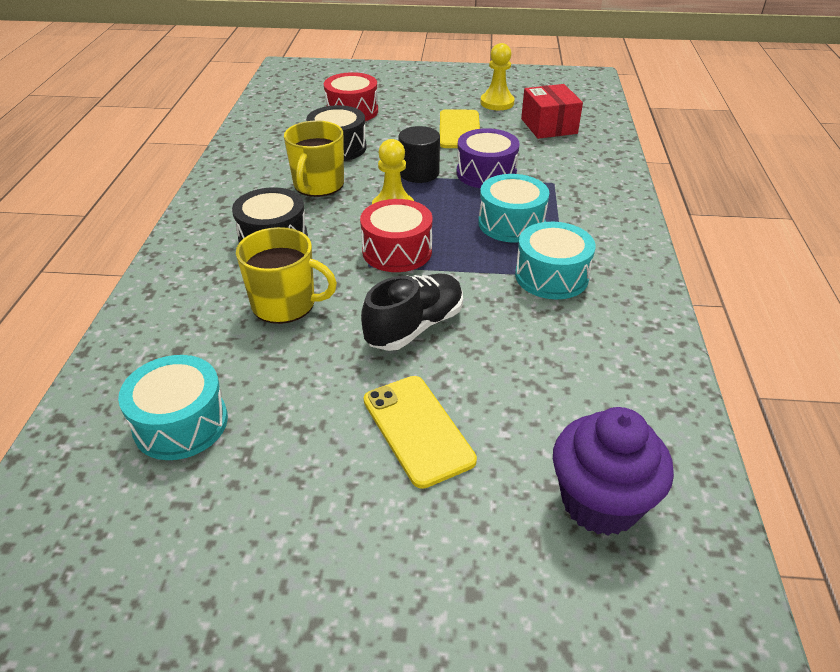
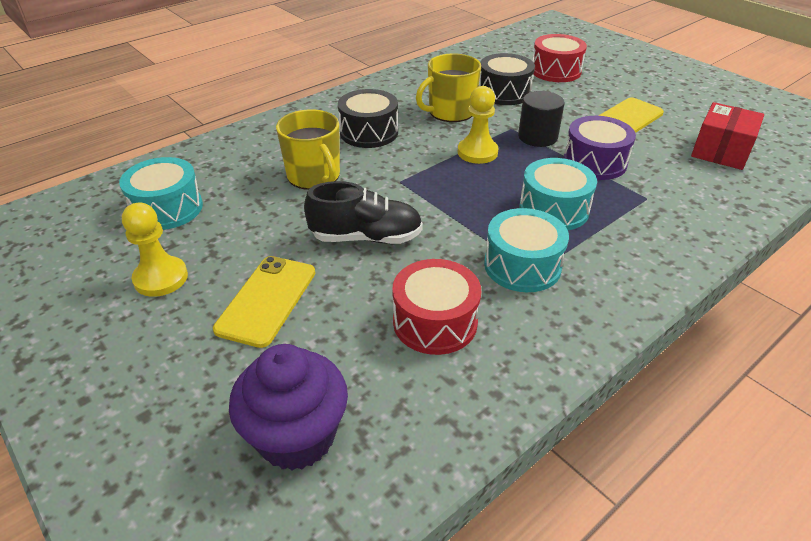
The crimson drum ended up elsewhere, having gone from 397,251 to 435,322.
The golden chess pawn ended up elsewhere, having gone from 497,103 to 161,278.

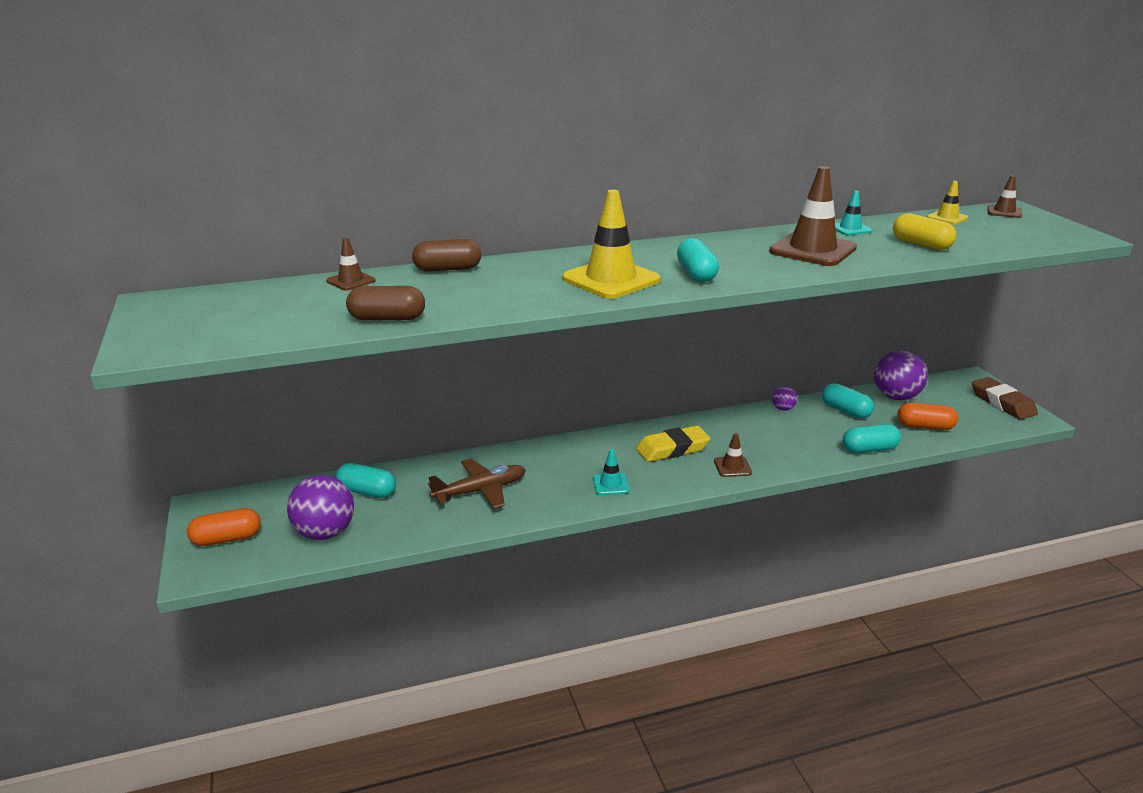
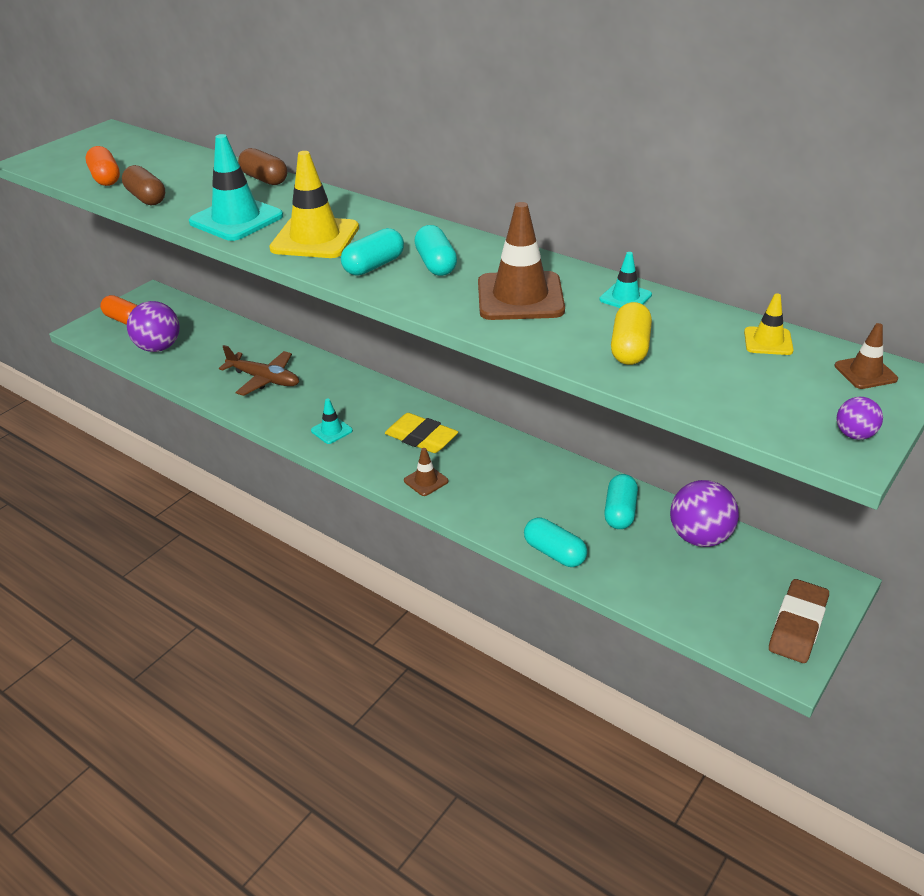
The second view lost the brown traffic cone at 351,281.
The second view gained the teal traffic cone at 236,219.
The teal pill shape ended up elsewhere, having gone from 367,492 to 436,264.
The royal purple ball ended up elsewhere, having gone from 783,409 to 854,435.
The orange-coloured pill shape ended up elsewhere, having gone from 925,427 to 106,178.

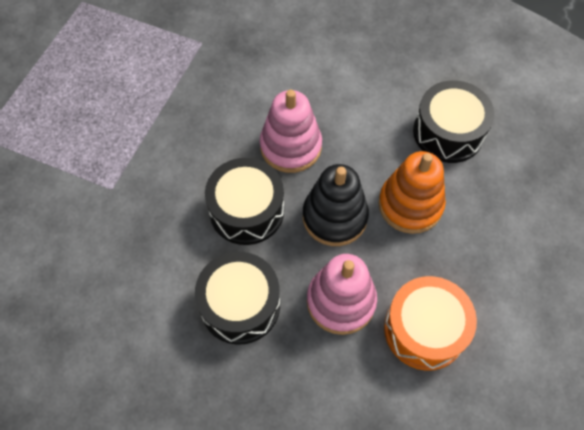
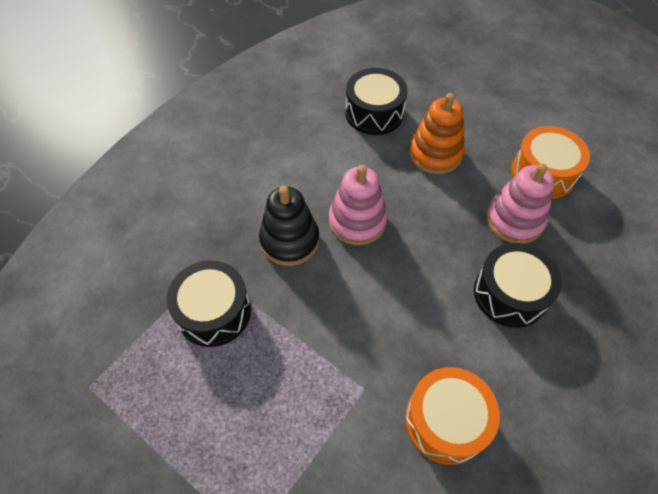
The second view gained the orange-coloured drum at 446,421.
The ebony drum ended up elsewhere, having gone from 247,210 to 214,312.
The ebony stacking rings ended up elsewhere, having gone from 334,217 to 289,240.

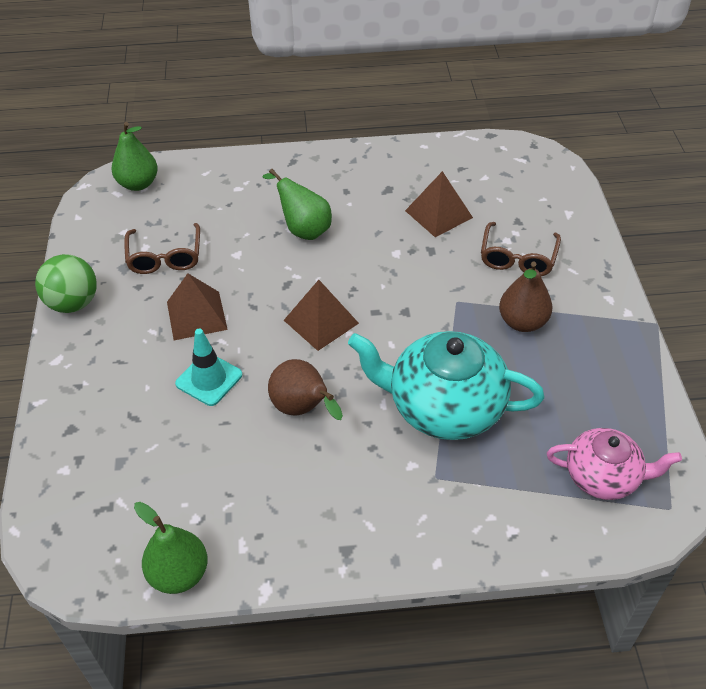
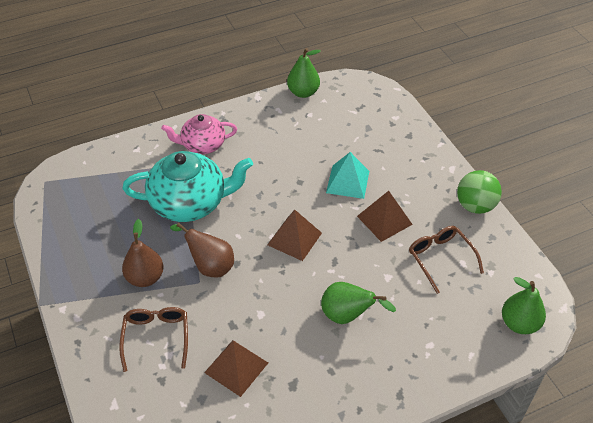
The brown toy pear ended up elsewhere, having gone from 303,409 to 210,266.
The rose-pink china teapot ended up elsewhere, having gone from 603,477 to 202,145.
Where the teal traffic cone stood at 209,379, the teal pyramid came to stand at 348,181.

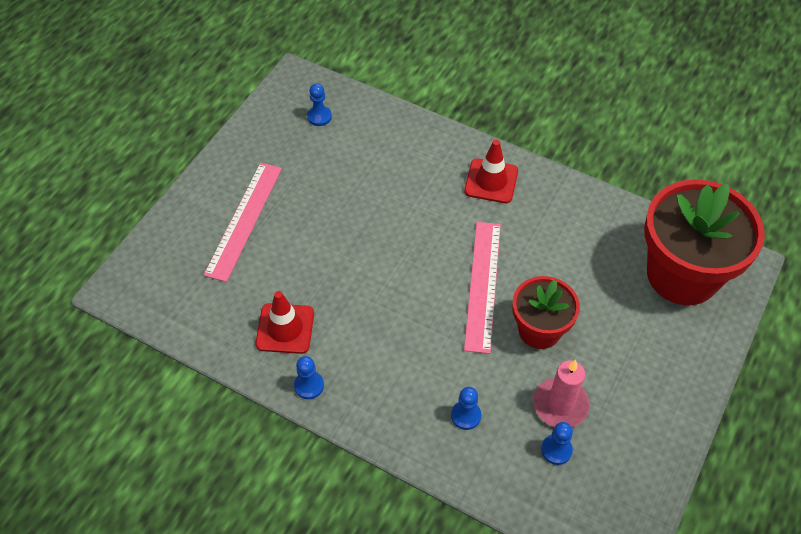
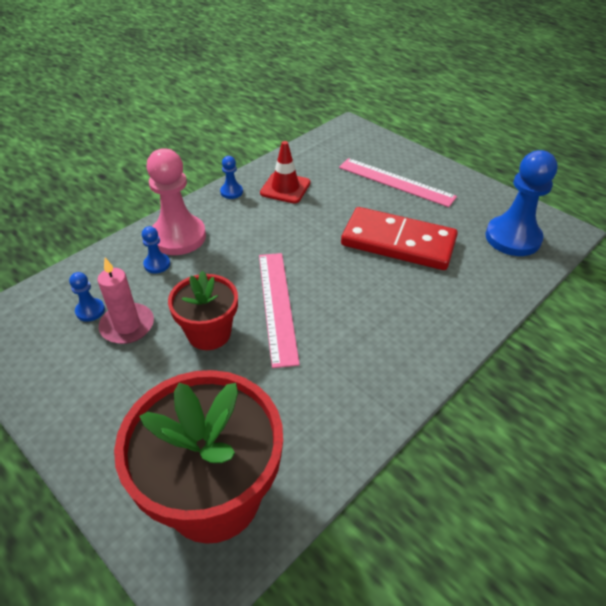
The second view lost the crimson traffic cone at 491,181.
The second view gained the rose-pink chess pawn at 178,237.
The second view gained the crimson domino at 398,242.
The rose-pink straightedge at 483,285 ended up facing another way, 60 degrees clockwise from before.
The size of the cobalt chess pawn at 319,117 changed by a factor of 2.21.

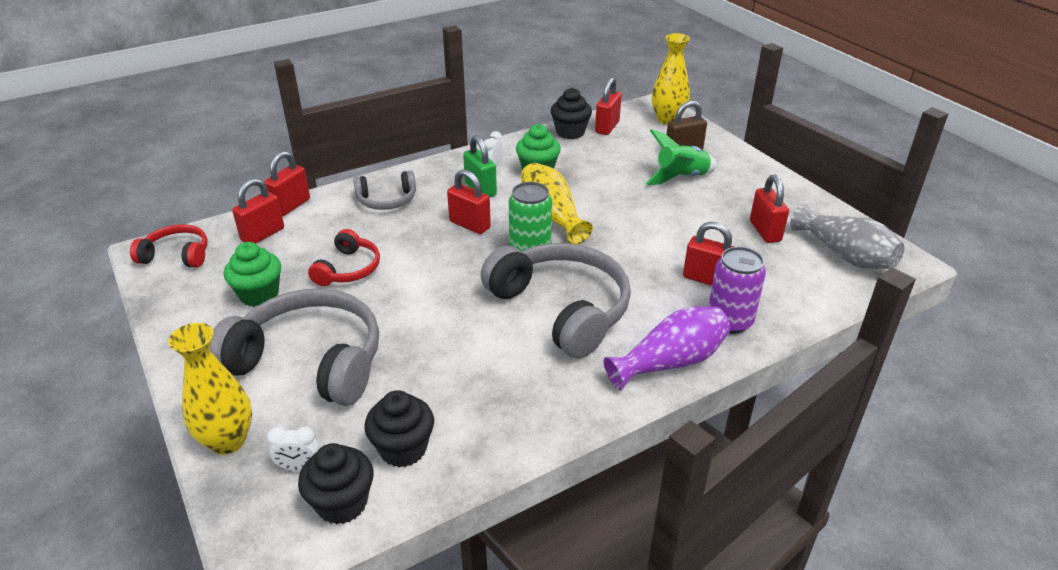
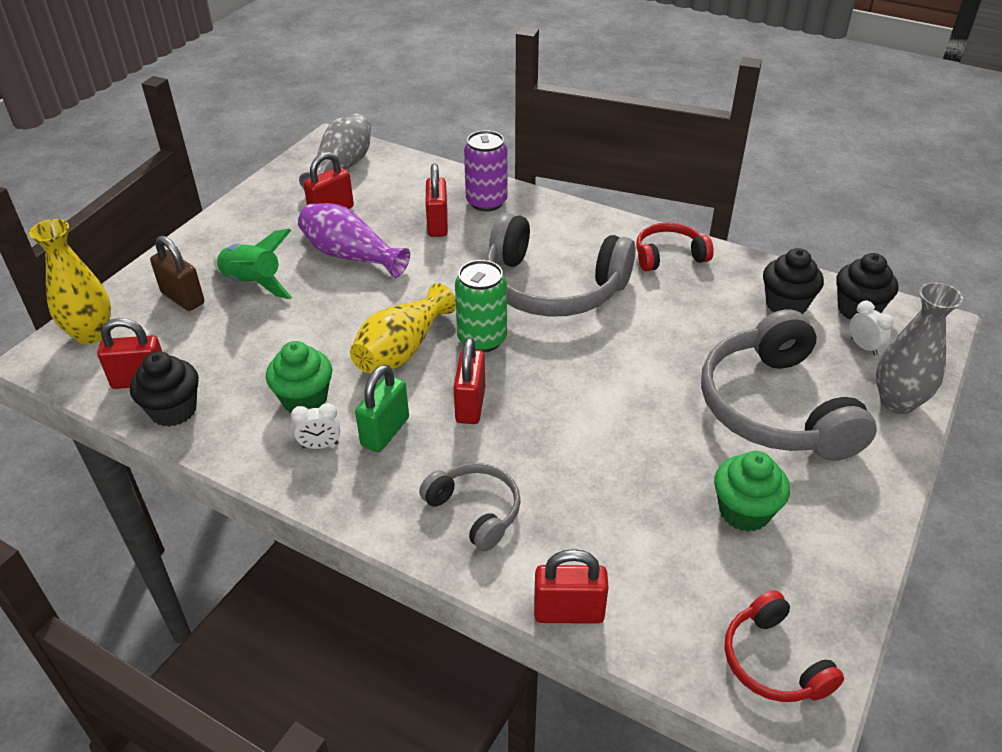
The second view lost the crimson padlock at 263,235.
The crimson headphones ended up elsewhere, having gone from 348,269 to 669,256.
The royal purple flower vase ended up elsewhere, having gone from 670,362 to 350,256.
What was the golden flower vase at 228,441 turned into the gray flower vase at 897,402.
The gray headphones at 562,308 ended up facing another way, 90 degrees counterclockwise from before.

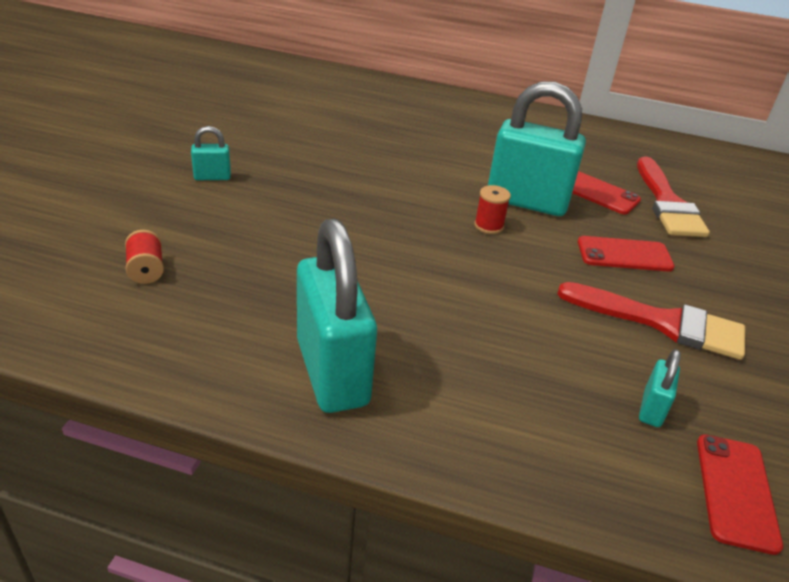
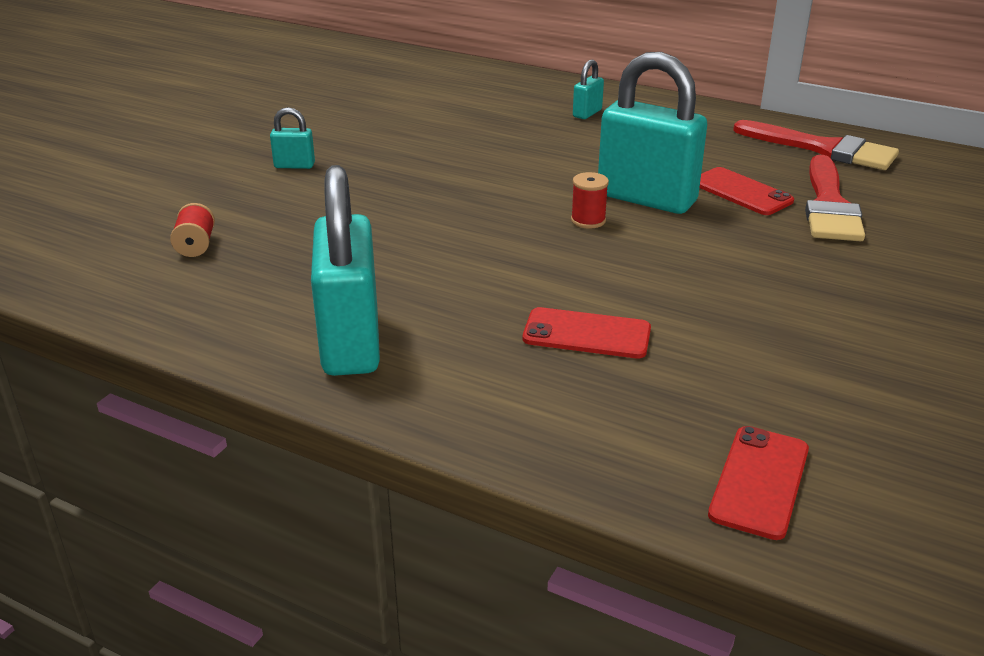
The crimson paint brush ended up elsewhere, having gone from 662,322 to 823,149.
The crimson smartphone ended up elsewhere, having gone from 624,254 to 586,334.
The teal padlock ended up elsewhere, having gone from 651,409 to 587,113.

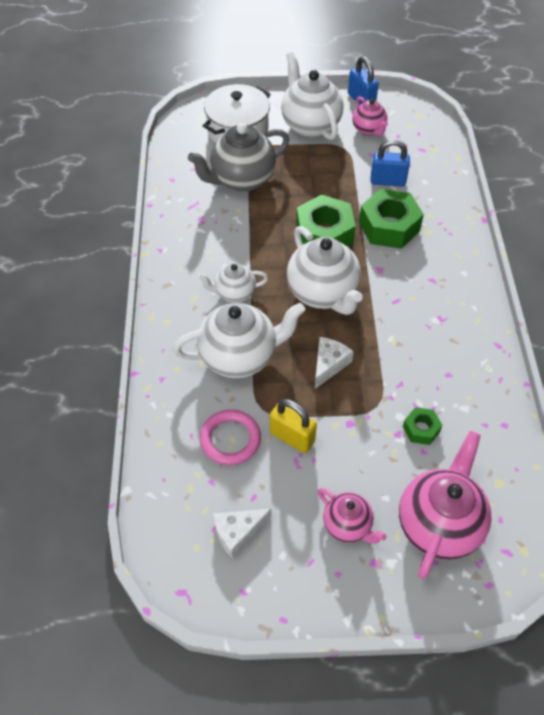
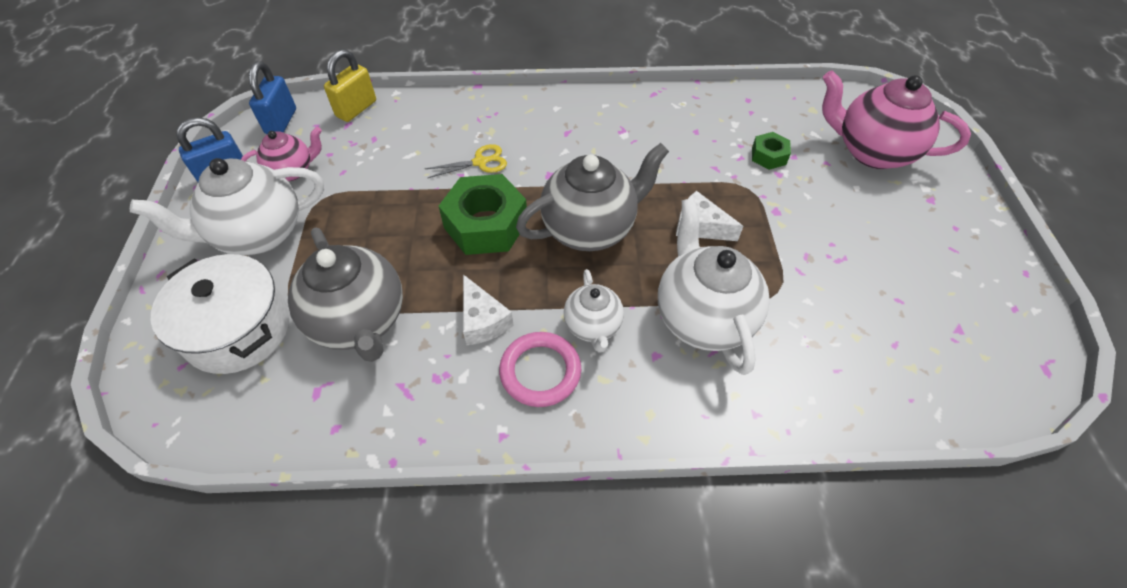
The second view lost the rose-pink china teapot at 348,525.
The rose-pink torus ended up elsewhere, having gone from 230,439 to 540,371.
The white cheese ended up elsewhere, having gone from 238,533 to 483,320.
The golden padlock ended up elsewhere, having gone from 292,437 to 356,109.
The cobalt padlock ended up elsewhere, having gone from 387,181 to 281,121.
Where the green nut stood at 389,226, the golden shears came to stand at 480,162.
What was the white china teapot at 323,293 turned into the gray china teapot at 590,229.

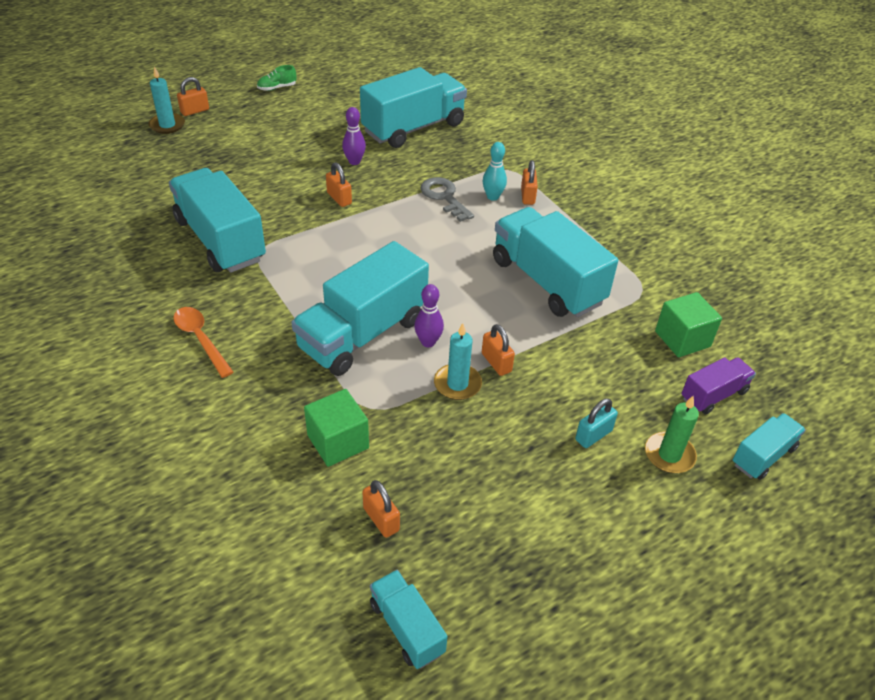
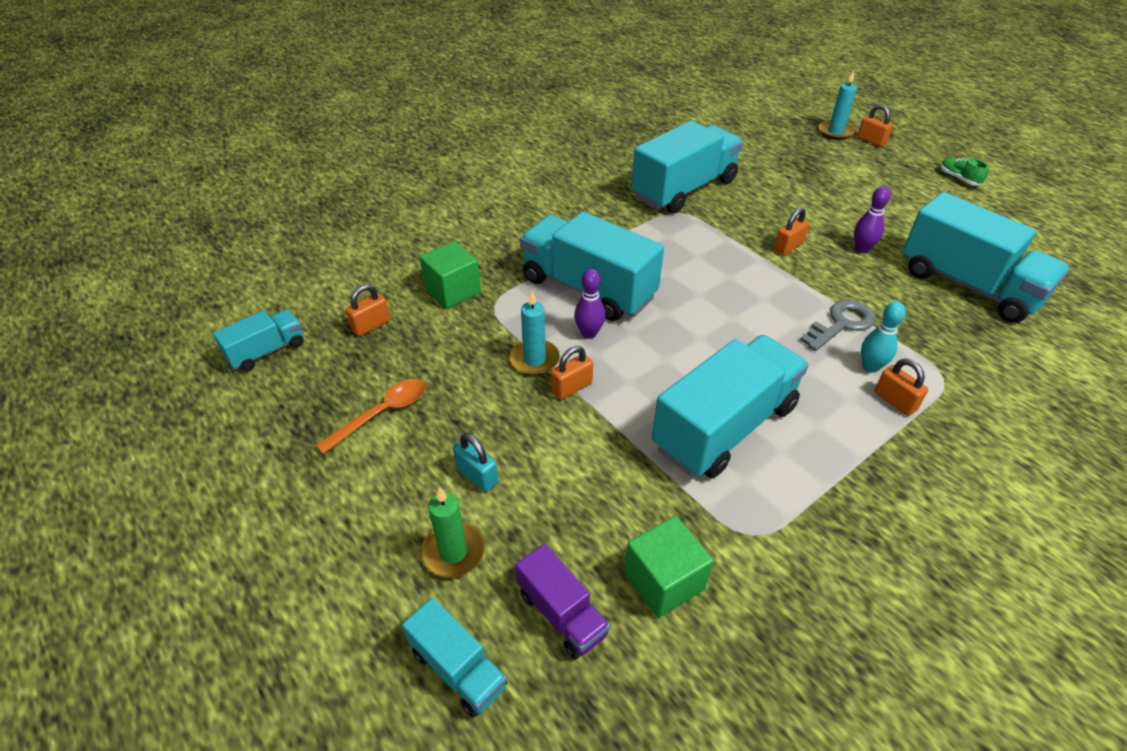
The orange-coloured tablespoon ended up elsewhere, having gone from 201,339 to 381,414.
The orange-coloured padlock at 527,196 ended up facing another way, 60 degrees clockwise from before.

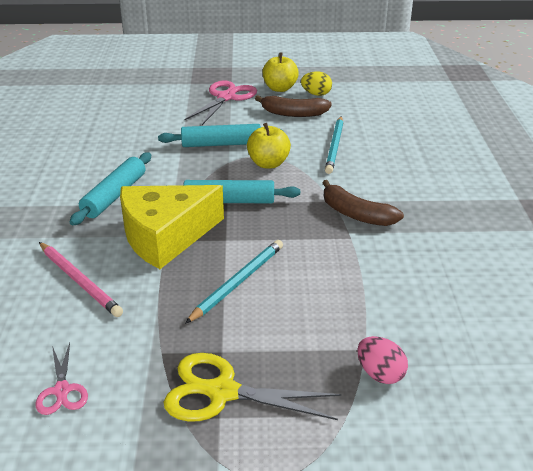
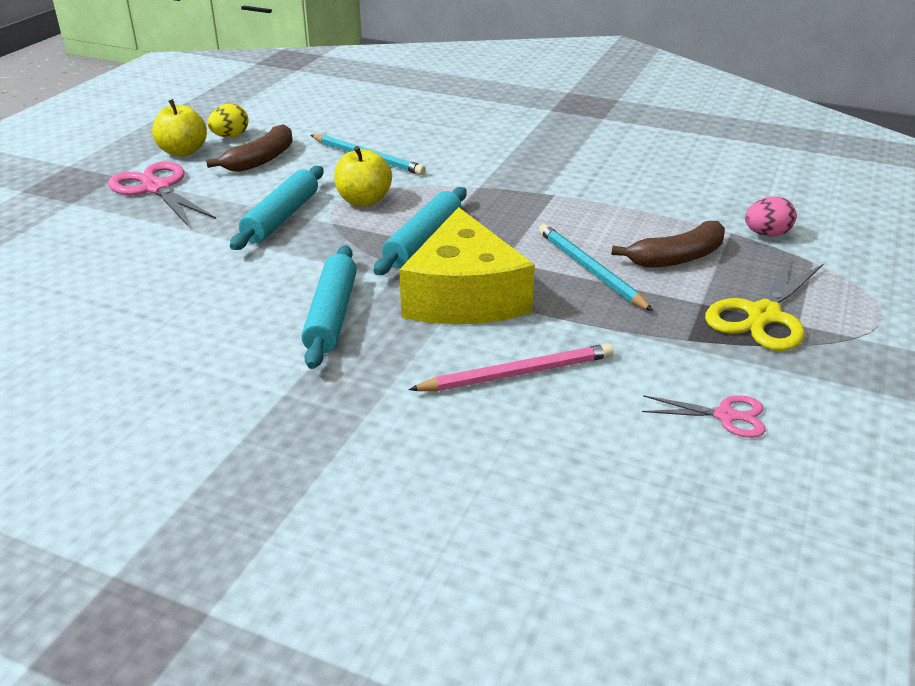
The brown banana fruit ended up elsewhere, having gone from 356,214 to 677,258.
The teal pastry roller at 115,196 ended up facing another way, 45 degrees clockwise from before.

